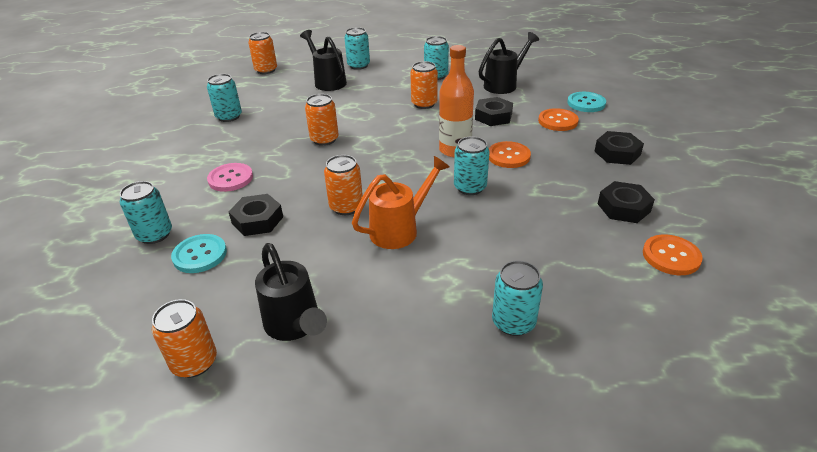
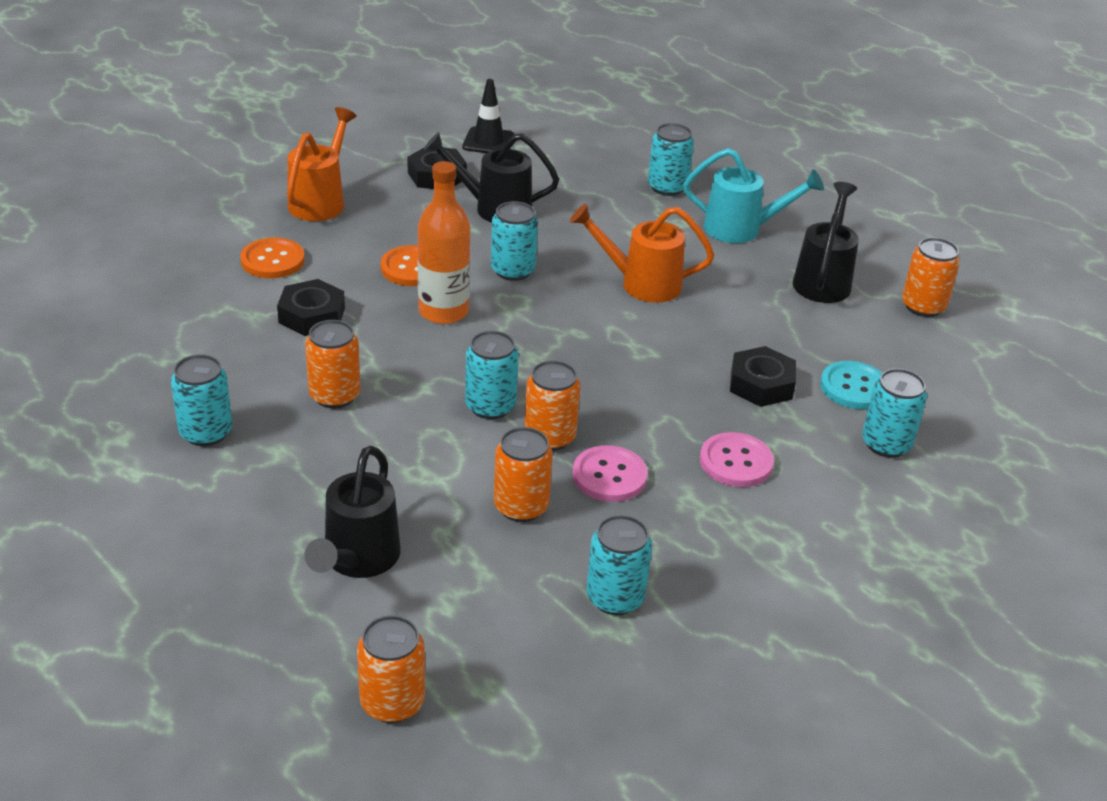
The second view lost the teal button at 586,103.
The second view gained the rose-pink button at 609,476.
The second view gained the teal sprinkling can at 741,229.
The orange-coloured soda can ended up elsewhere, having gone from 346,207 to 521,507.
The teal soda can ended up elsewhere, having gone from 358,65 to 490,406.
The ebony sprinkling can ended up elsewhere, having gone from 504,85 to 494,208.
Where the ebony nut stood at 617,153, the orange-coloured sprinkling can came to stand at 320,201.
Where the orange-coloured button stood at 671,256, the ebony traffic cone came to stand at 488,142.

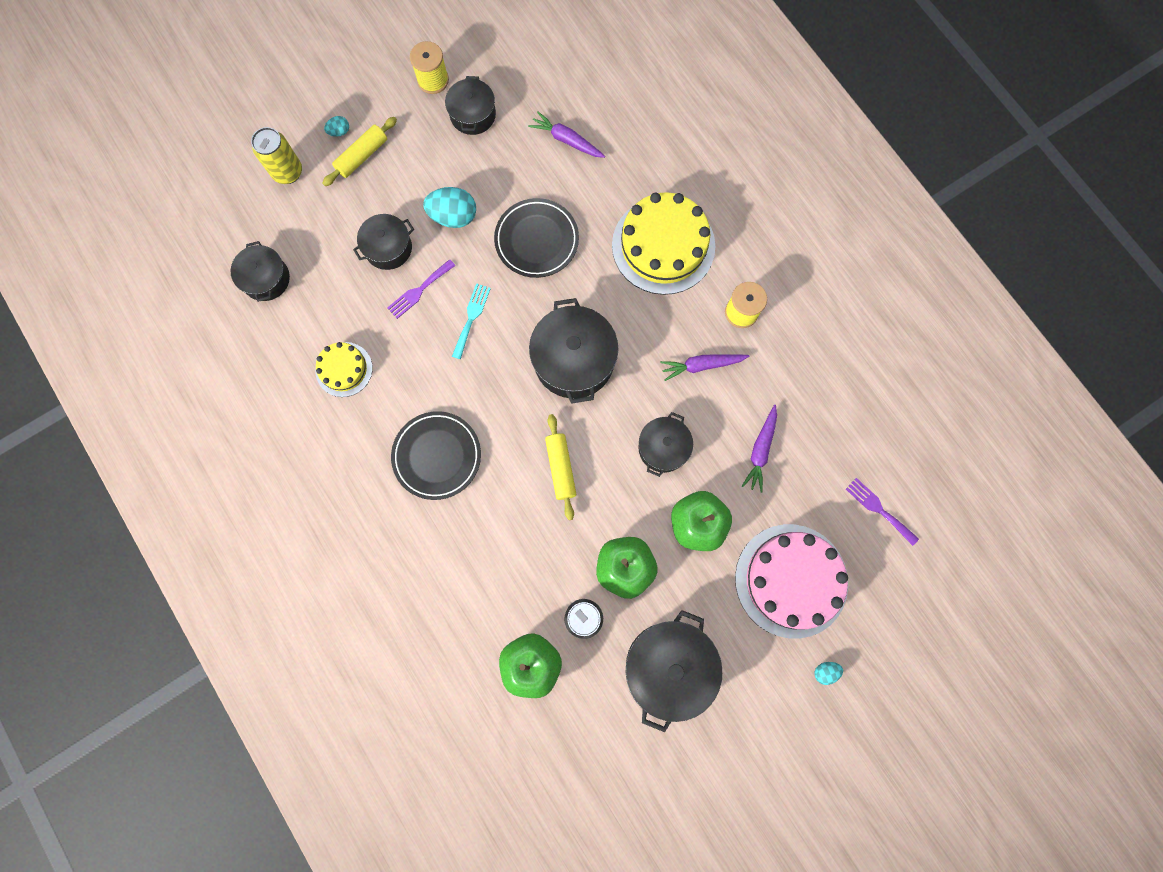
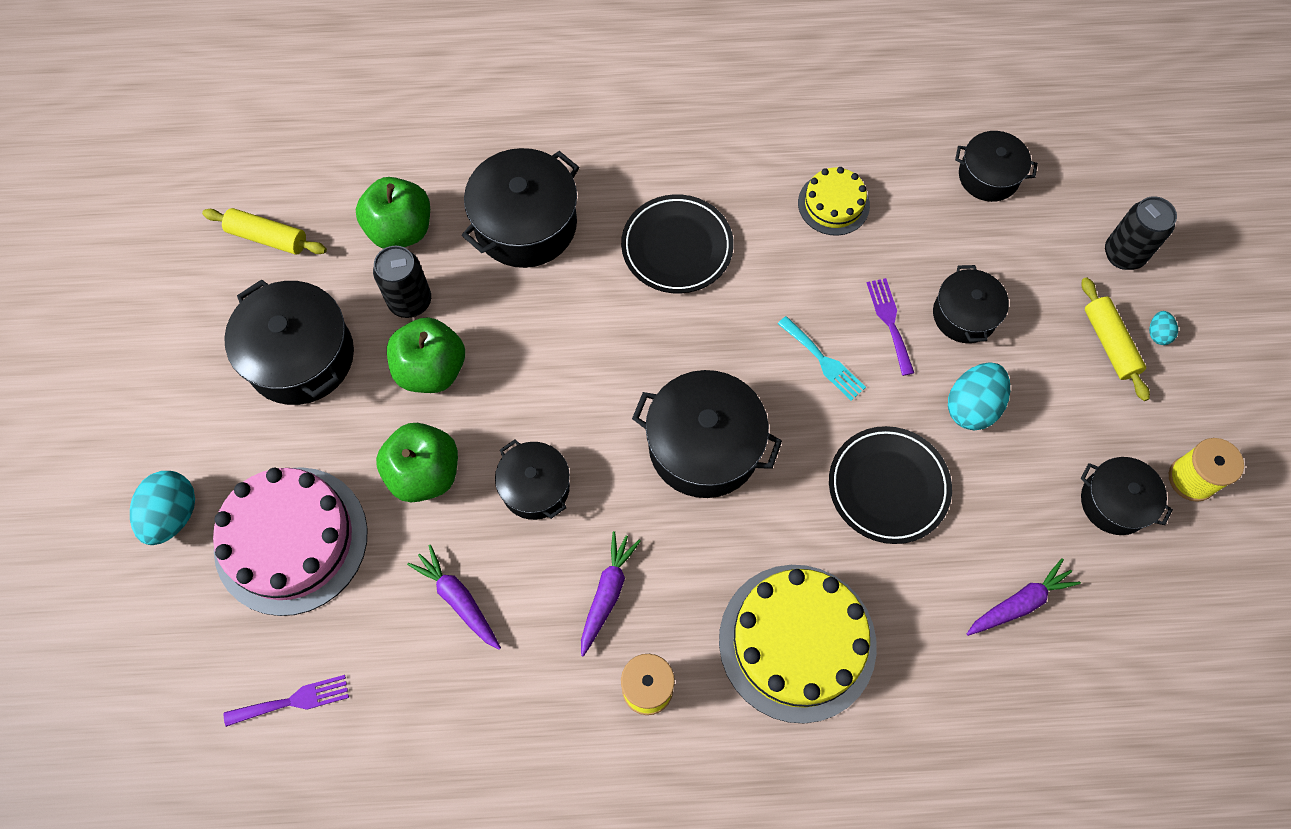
The second view gained the ebony stockpot at 525,224.
The golden pastry roller ended up elsewhere, having gone from 560,468 to 268,237.
What was the golden soda can at 288,172 turned into the ebony soda can at 1123,254.
The size of the teal toy egg at 825,671 changed by a factor of 2.04.

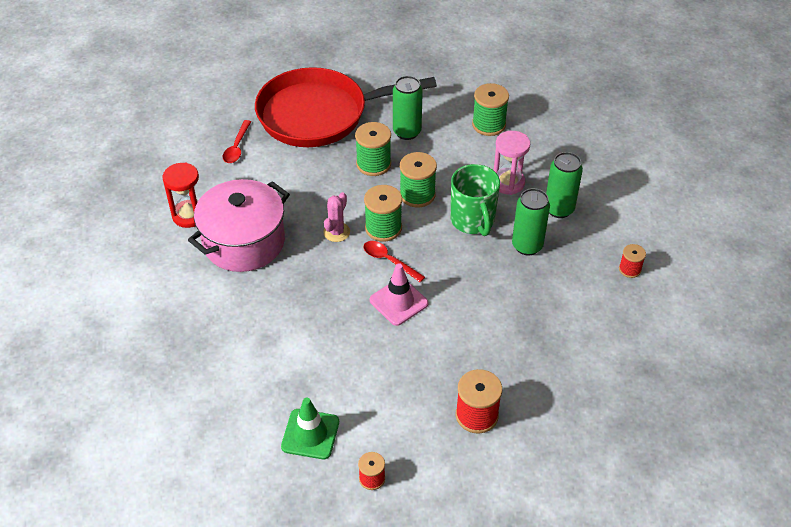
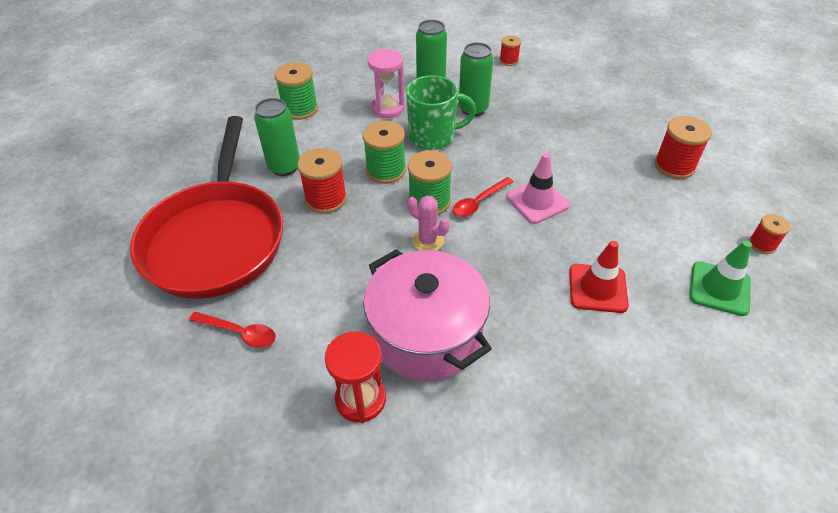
The second view gained the crimson traffic cone at 597,288.
What was the green spool at 373,164 turned into the crimson spool at 326,199.

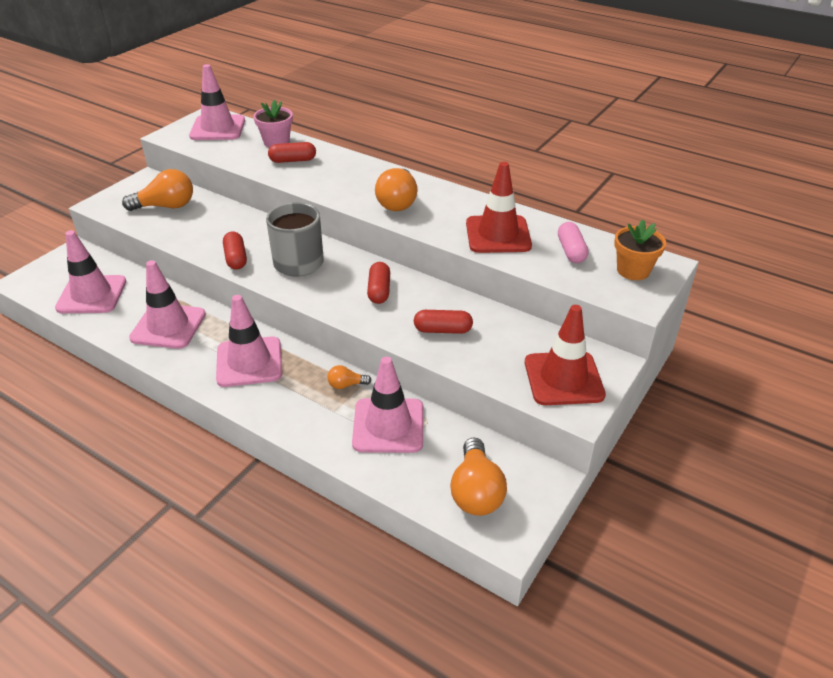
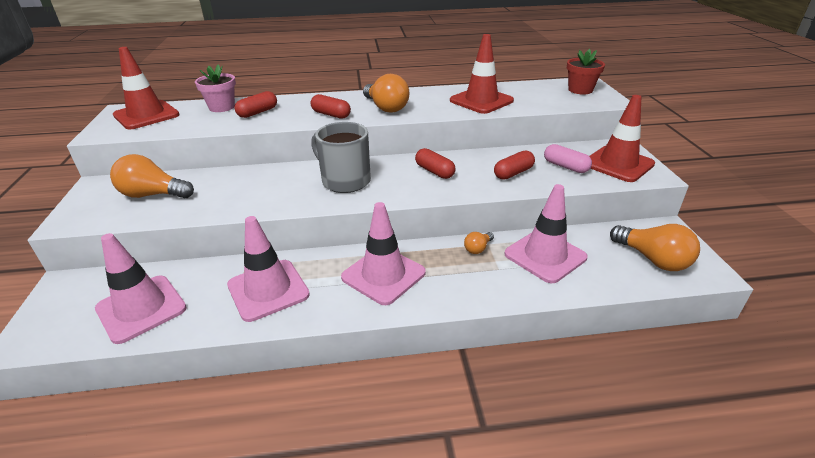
The crimson pill shape ended up elsewhere, having gone from 236,258 to 331,114.
The rose-pink pill shape ended up elsewhere, having gone from 571,251 to 565,166.
What was the rose-pink traffic cone at 218,128 turned into the crimson traffic cone at 146,115.
What was the orange-coloured flower pot at 633,270 turned into the crimson flower pot at 580,90.
The orange-coloured lightbulb at 166,206 ended up facing another way, 120 degrees counterclockwise from before.

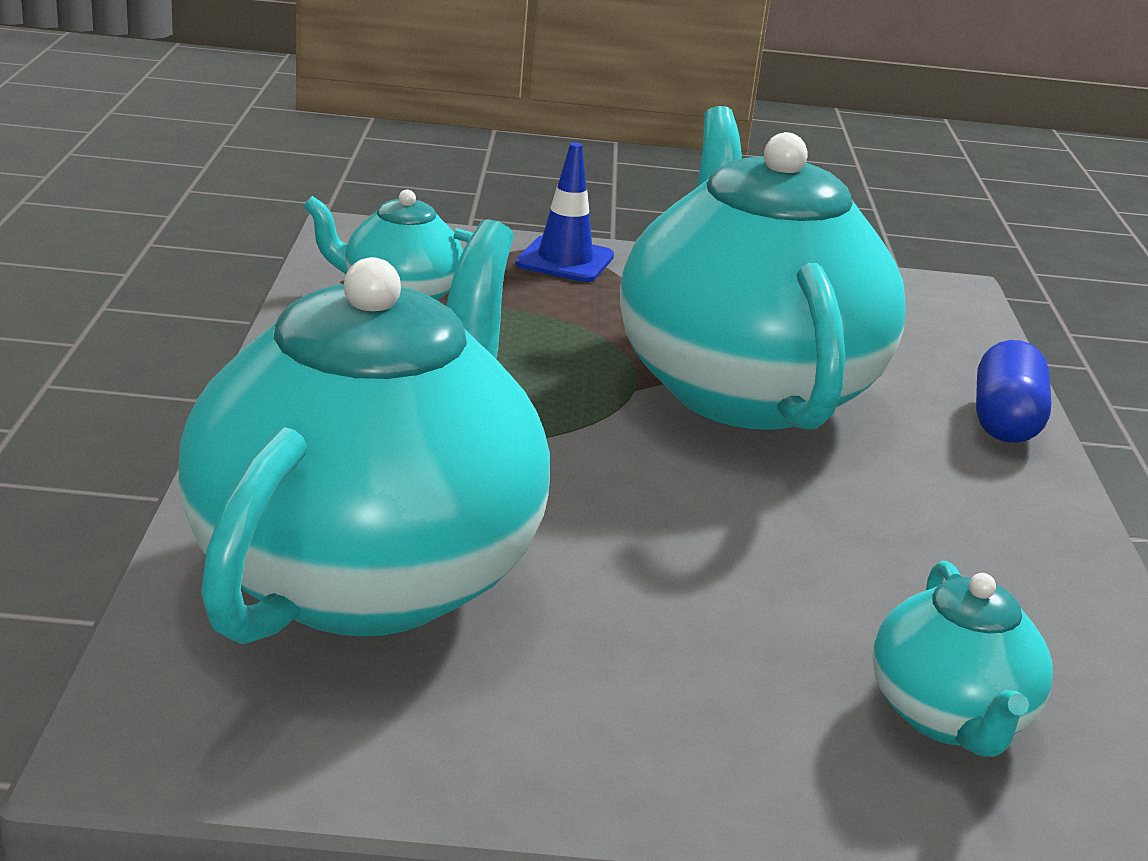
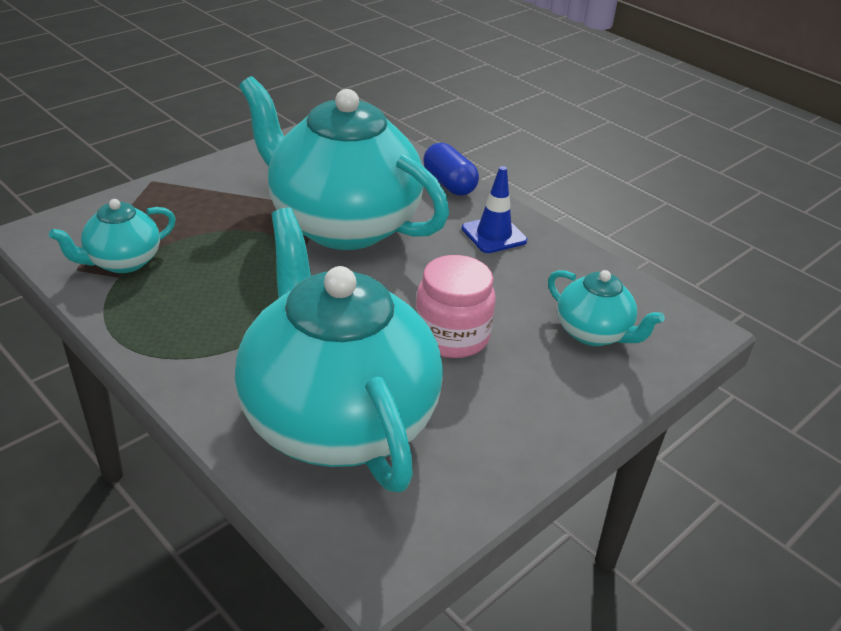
The second view gained the rose-pink preserve jar at 451,336.
The cobalt traffic cone ended up elsewhere, having gone from 565,260 to 494,235.

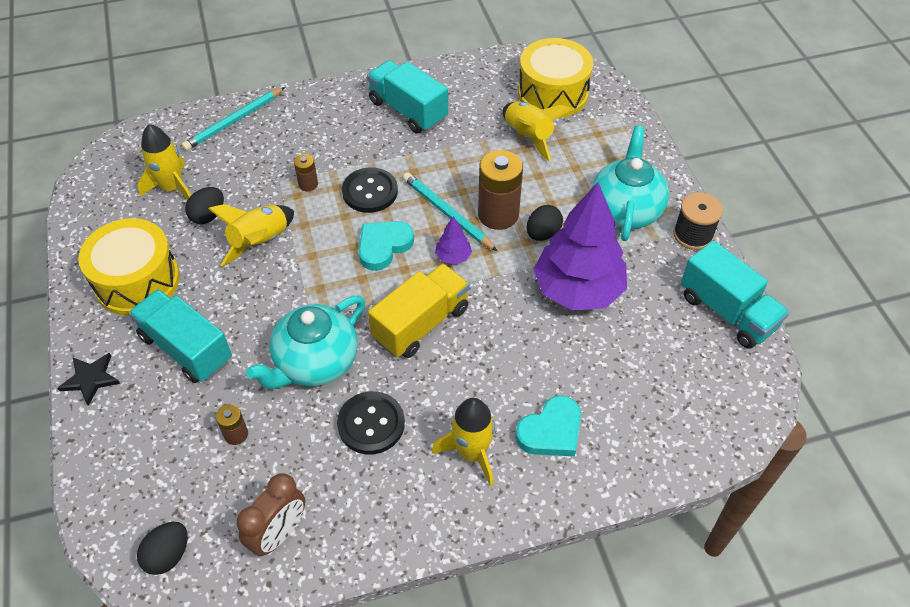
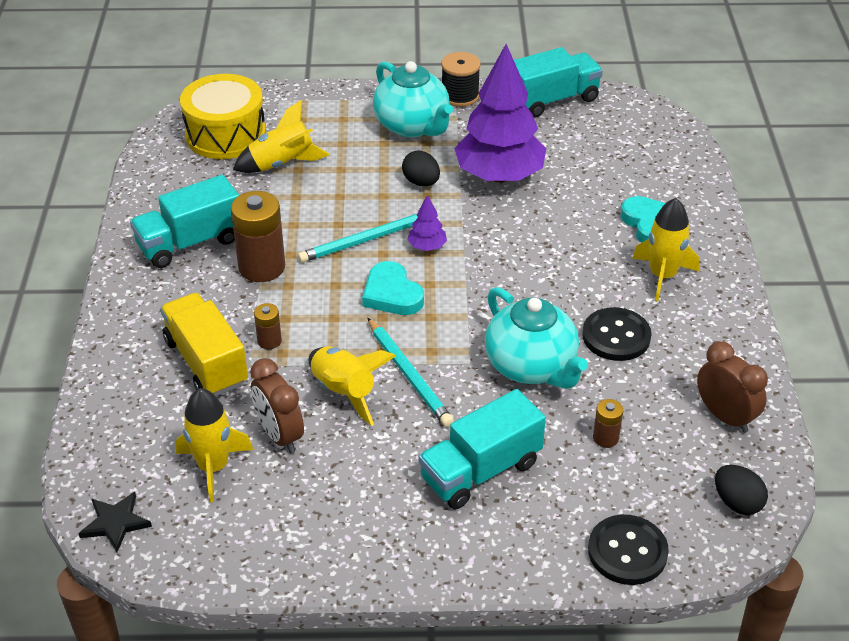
The second view lost the golden drum at 137,281.
The ebony star ended up elsewhere, having gone from 90,379 to 115,523.
The teal pencil ended up elsewhere, having gone from 234,121 to 408,375.
The ebony button ended up elsewhere, having gone from 370,192 to 627,551.
The golden toy truck ended up elsewhere, having gone from 421,324 to 206,362.
The brown battery ended up elsewhere, having gone from 498,214 to 262,267.
Where the ebony toy egg stood at 208,216, the brown bedside clock came to stand at 280,435.
The teal china teapot at 625,210 ended up facing another way, 150 degrees counterclockwise from before.

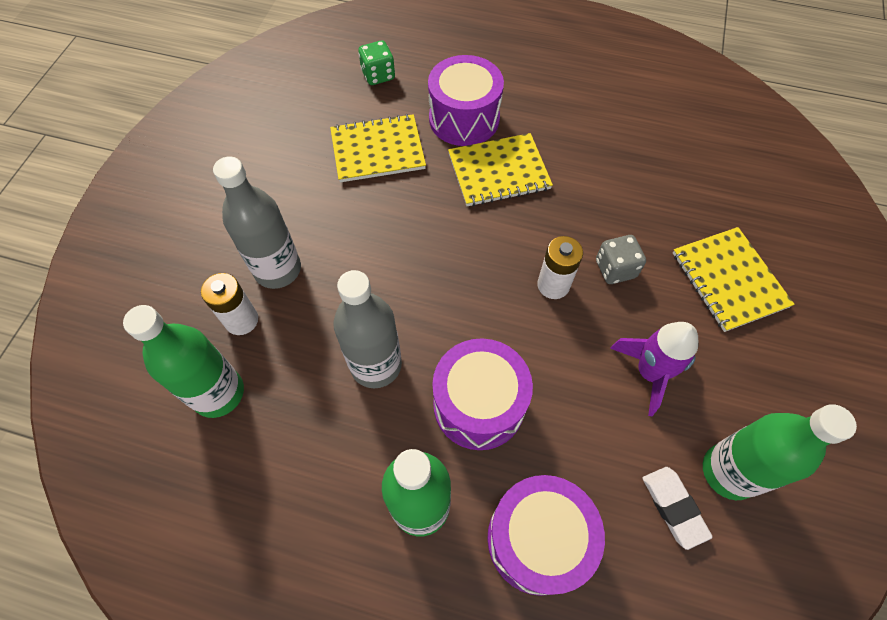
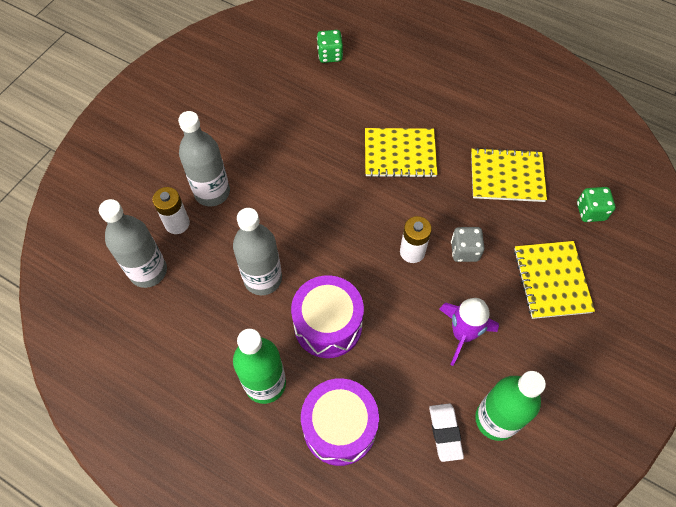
The second view lost the royal purple drum at 464,119.
The second view gained the green die at 590,211.
The golden notebook ended up elsewhere, having gone from 377,150 to 507,176.
What was the green drink bottle at 218,393 turned into the gray drink bottle at 148,271.

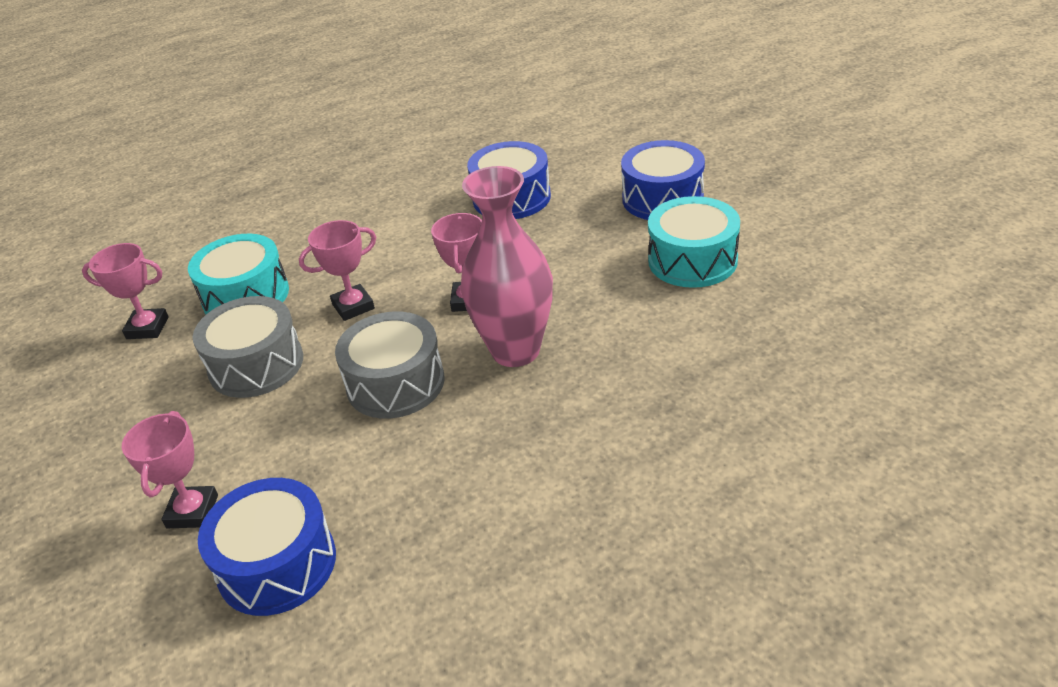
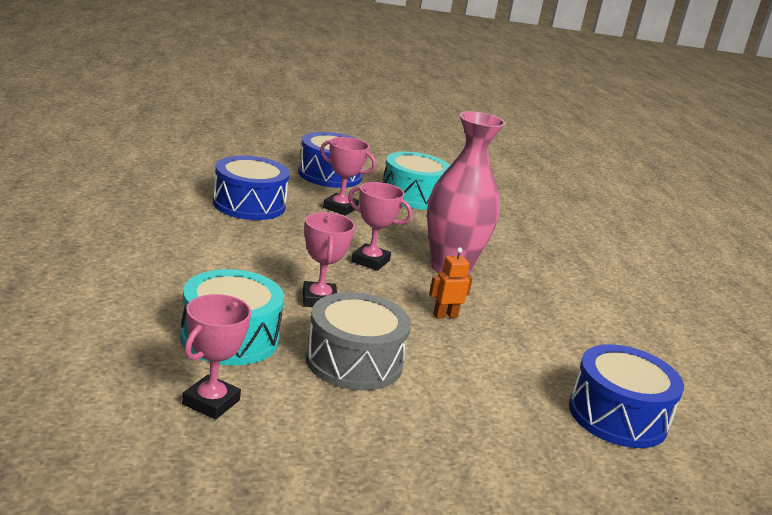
The rose-pink prize cup ended up elsewhere, having gone from 192,511 to 340,208.
Where the gray drum stood at 395,383, the orange-coloured toy robot came to stand at 445,315.

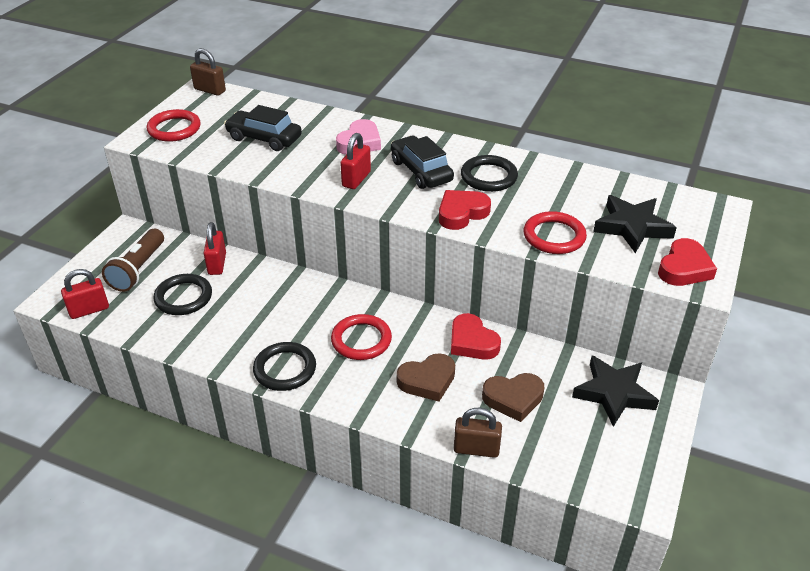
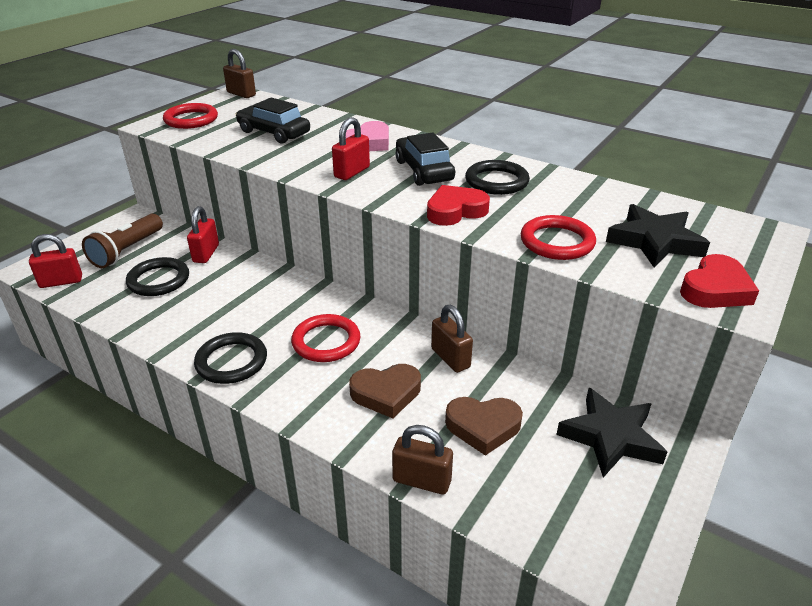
Where the crimson heart stood at 472,342, the brown padlock came to stand at 450,358.

